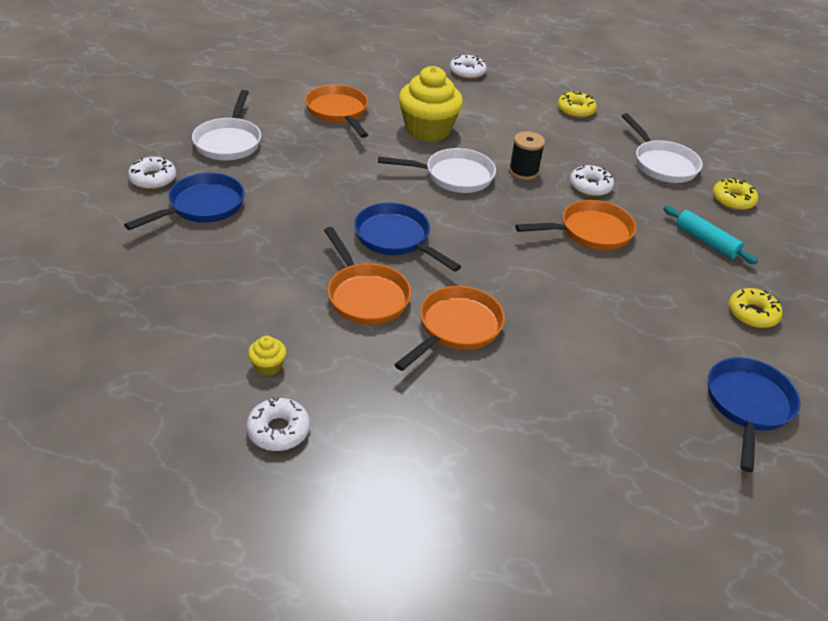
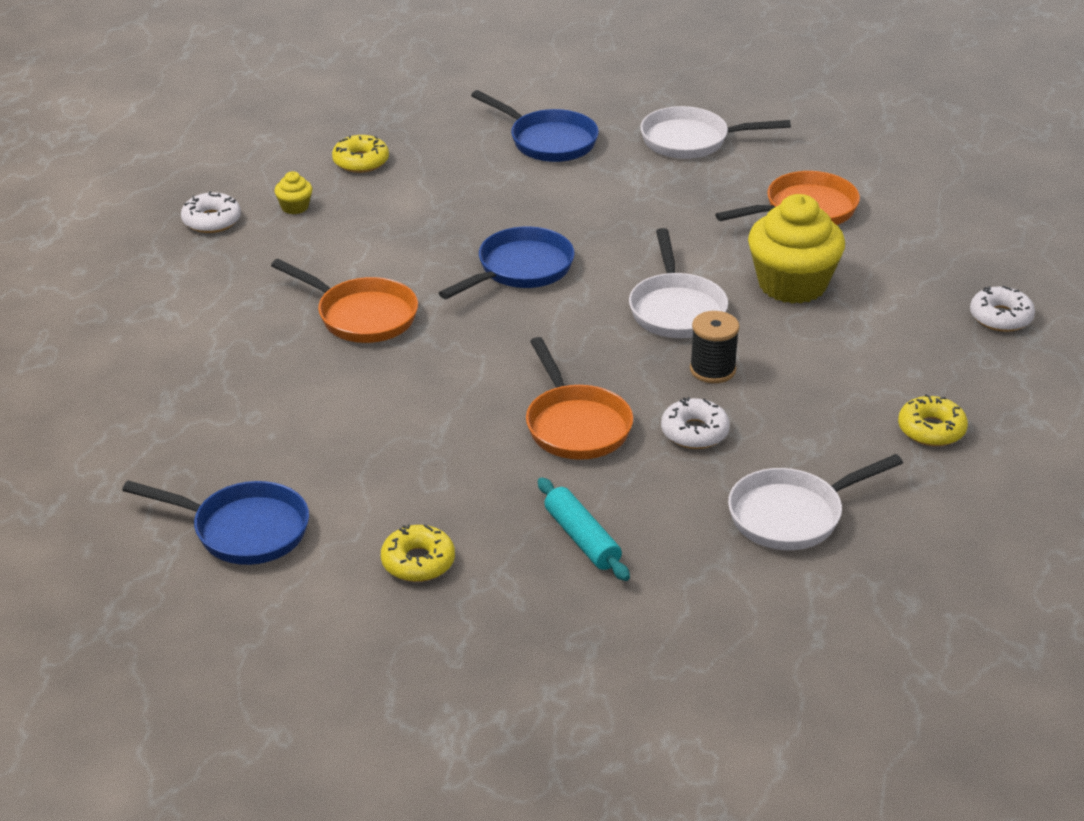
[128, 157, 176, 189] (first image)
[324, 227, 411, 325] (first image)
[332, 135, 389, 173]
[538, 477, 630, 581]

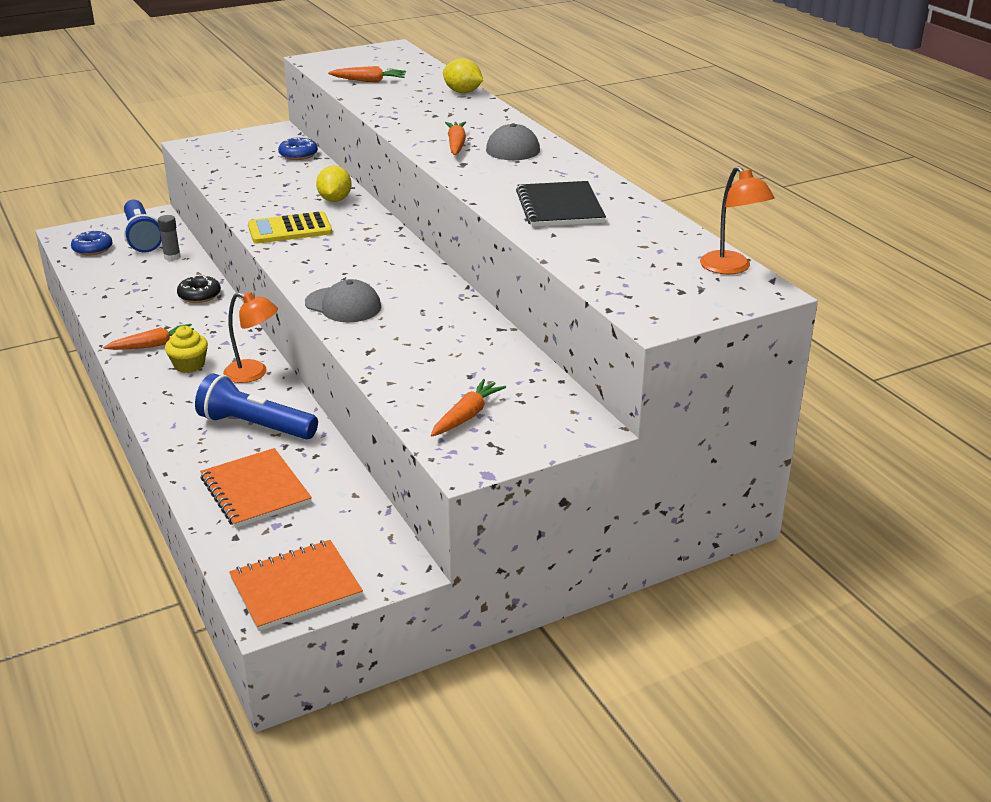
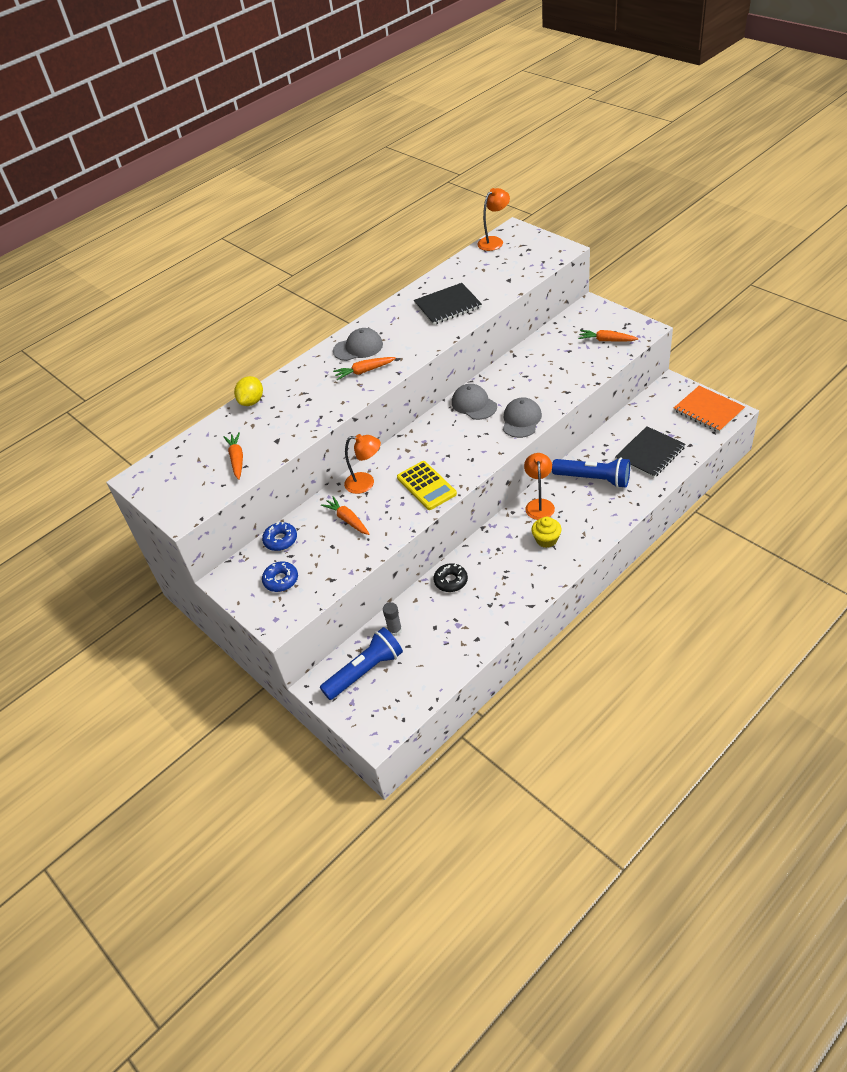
[452, 384, 497, 420]
[262, 561, 298, 592]
[321, 496, 369, 535]
[344, 434, 381, 494]
[615, 426, 686, 478]
[552, 457, 630, 488]

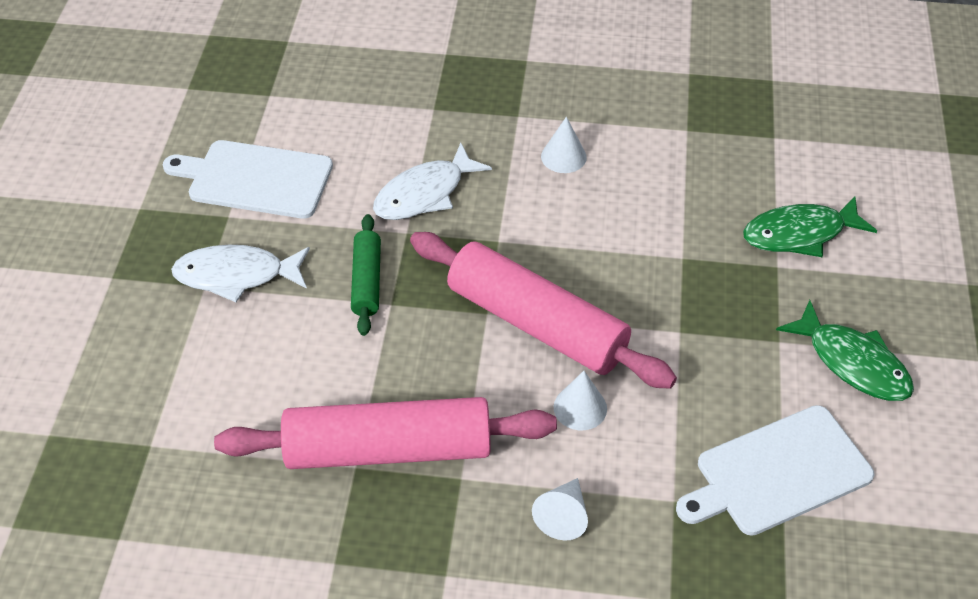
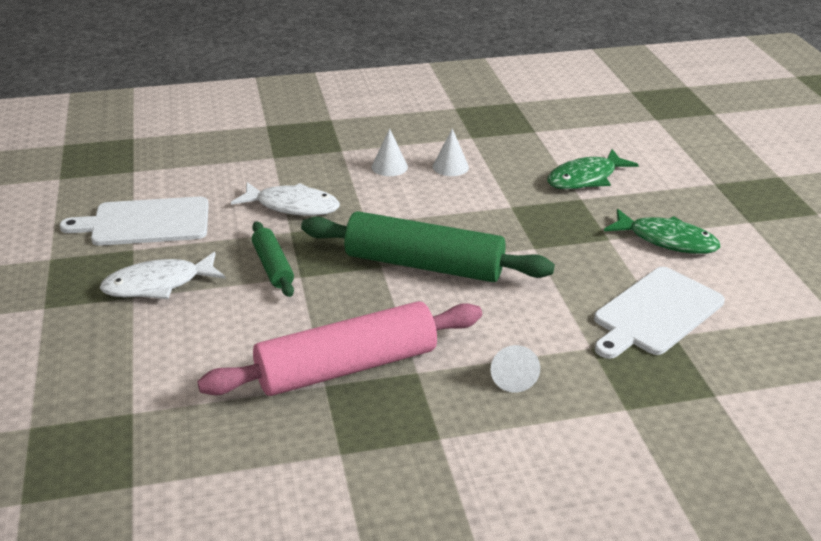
[433, 128, 469, 176]
[301, 211, 555, 282]
[231, 182, 340, 216]

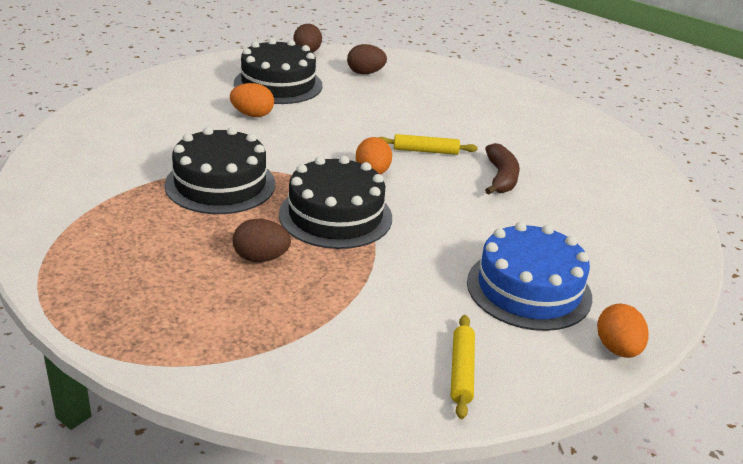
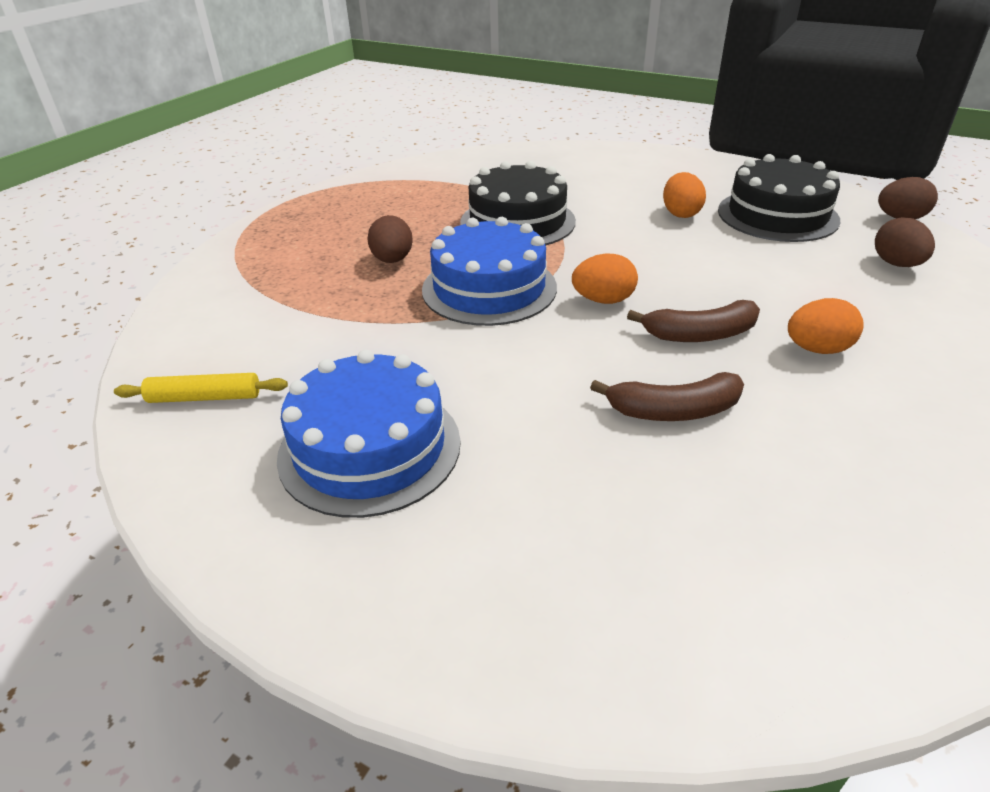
[788, 298, 864, 354]
[627, 300, 760, 342]
[422, 217, 557, 326]

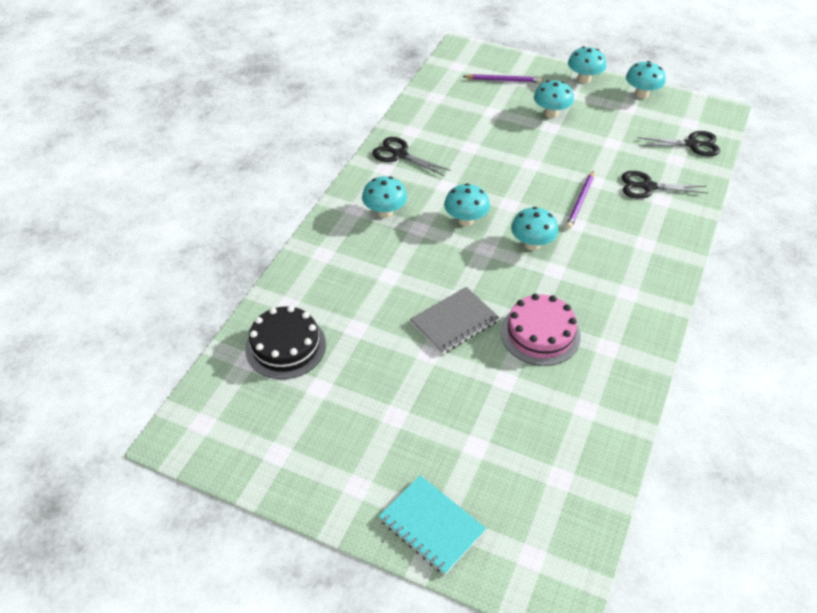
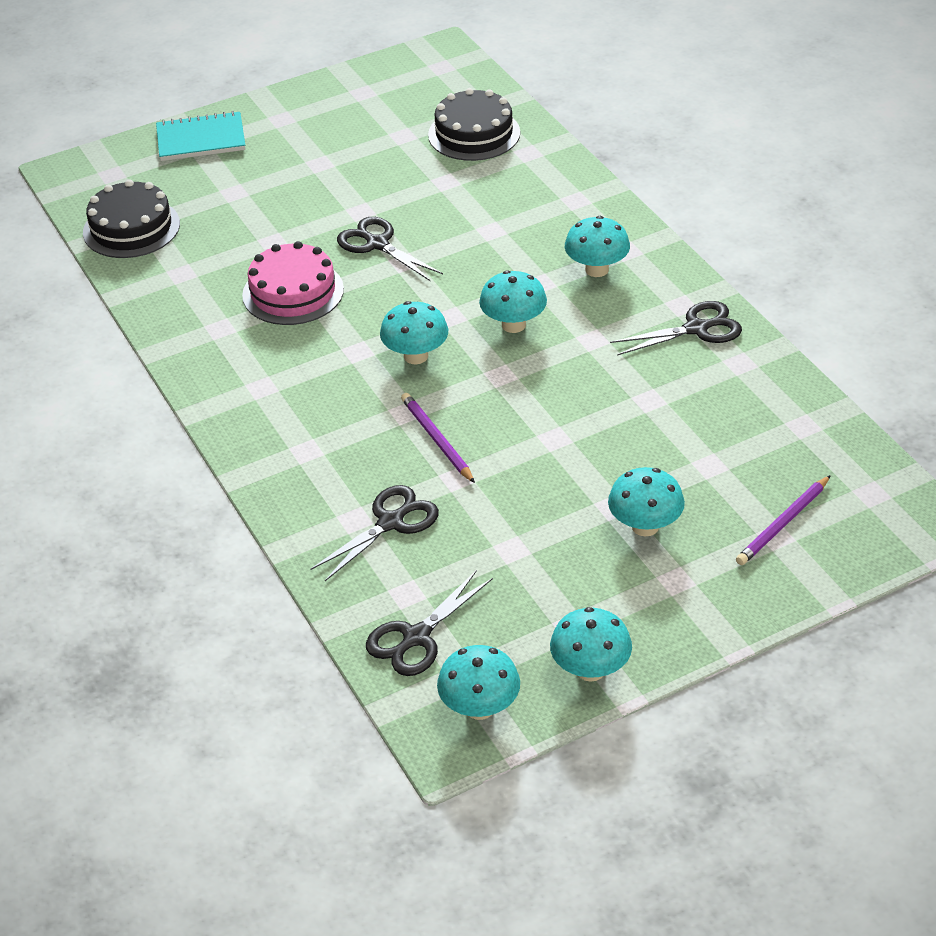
[83, 179, 180, 258]
[437, 645, 520, 720]
[337, 217, 443, 281]

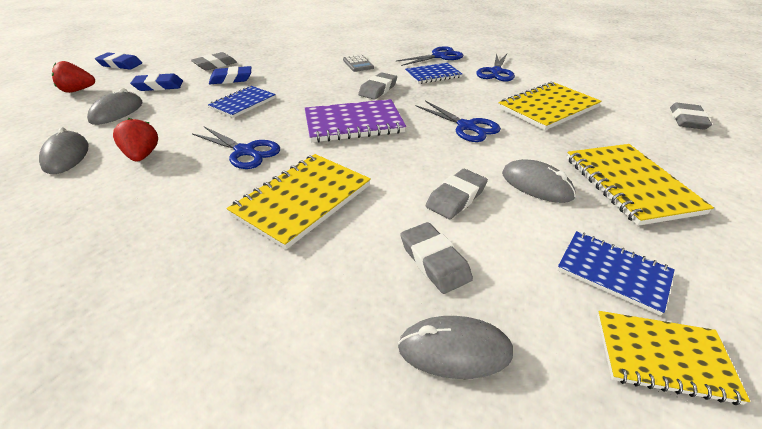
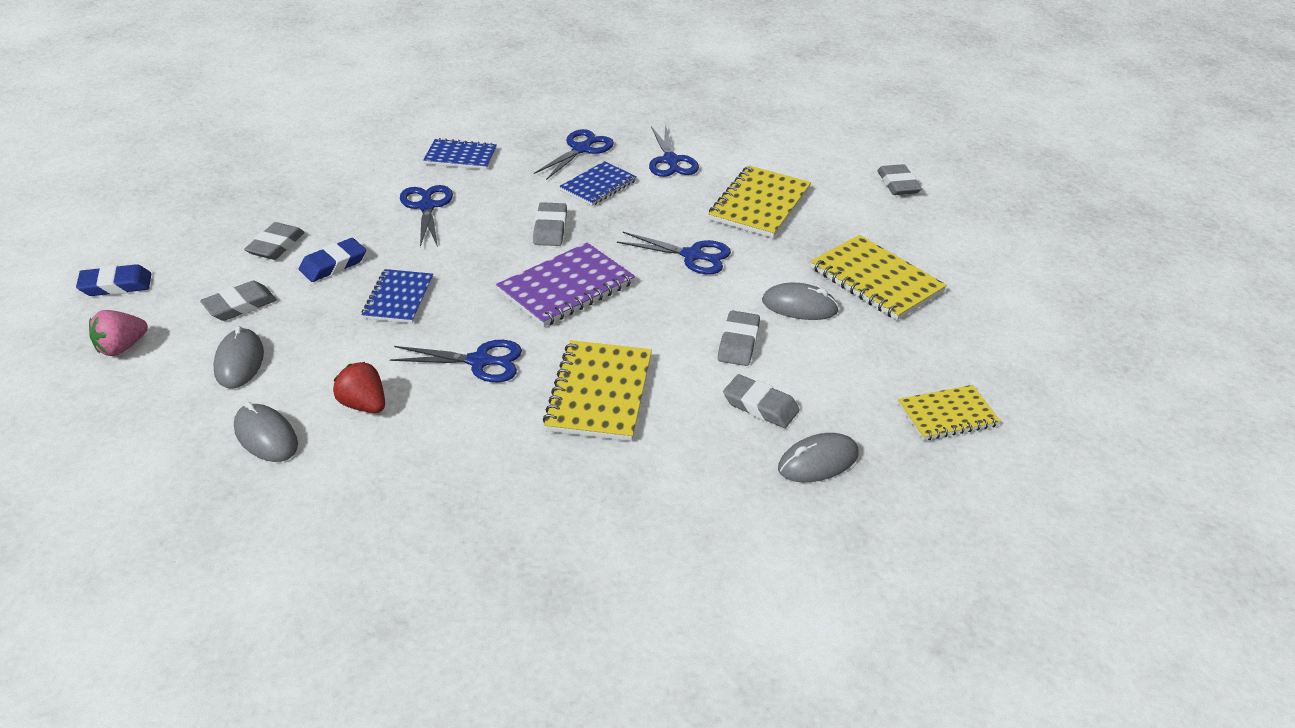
[343, 55, 374, 72] (first image)
[400, 185, 453, 247]
[423, 138, 497, 170]
[89, 310, 148, 356]
[200, 281, 277, 321]

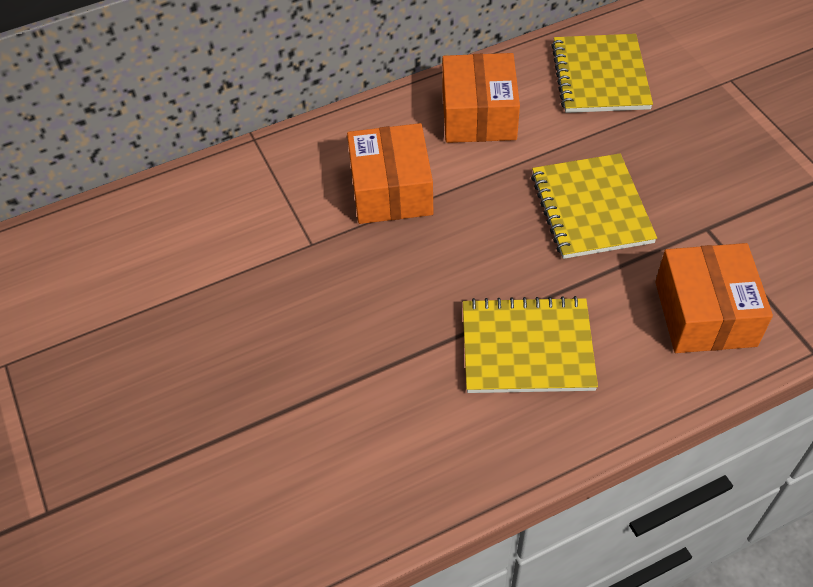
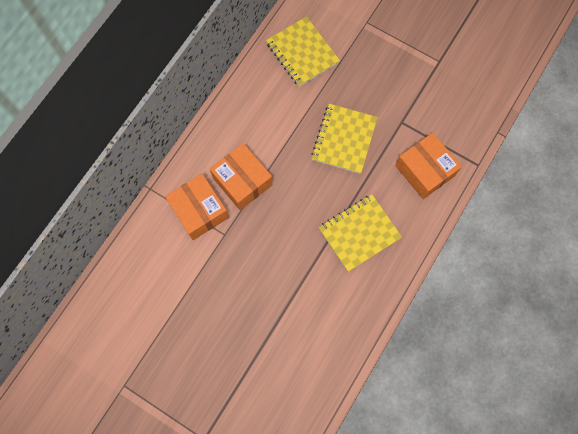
[165, 174, 229, 240]
[311, 104, 378, 174]

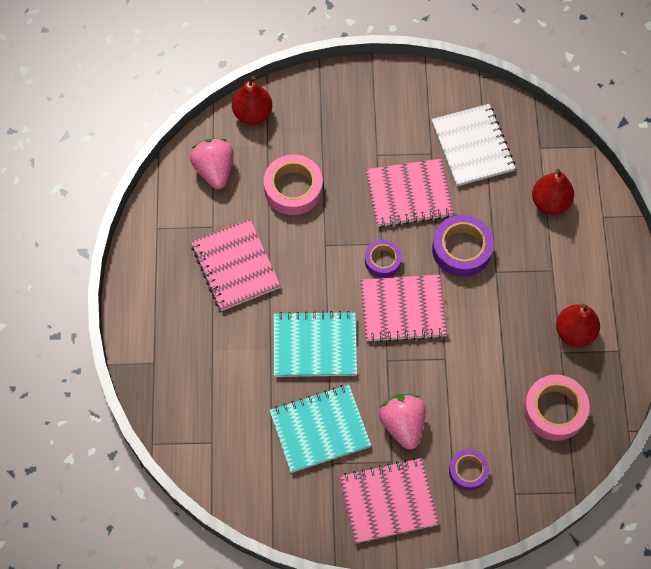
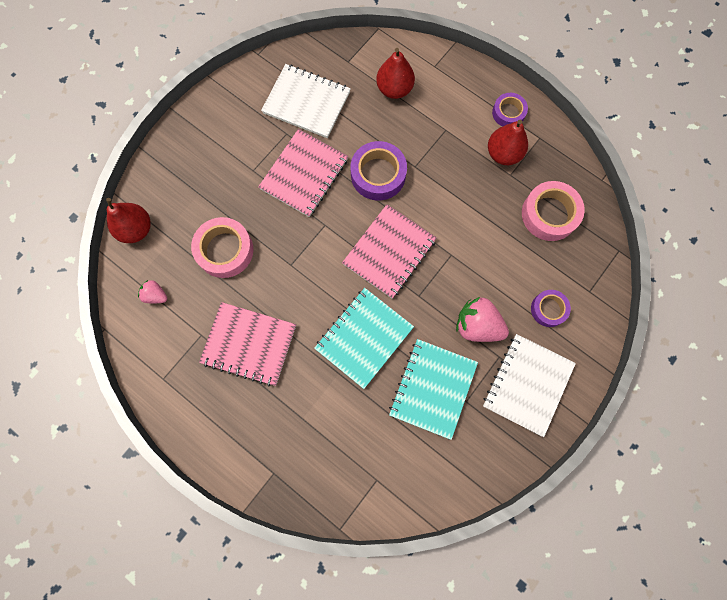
[492, 93, 528, 126]
[483, 334, 576, 437]
[138, 280, 167, 303]

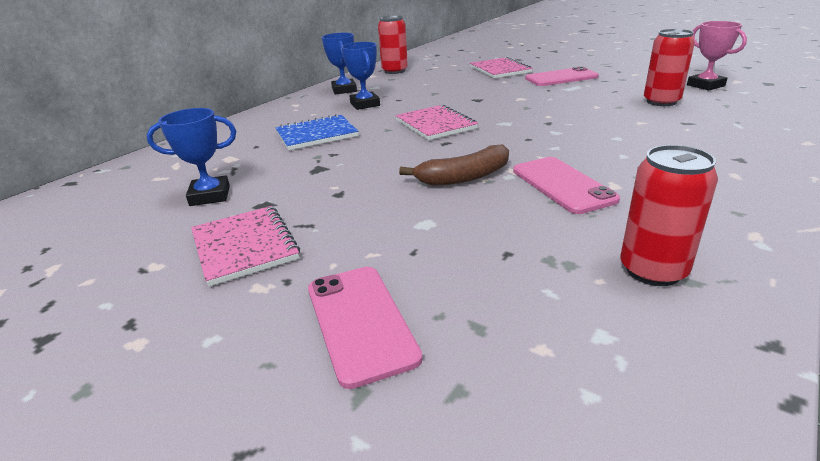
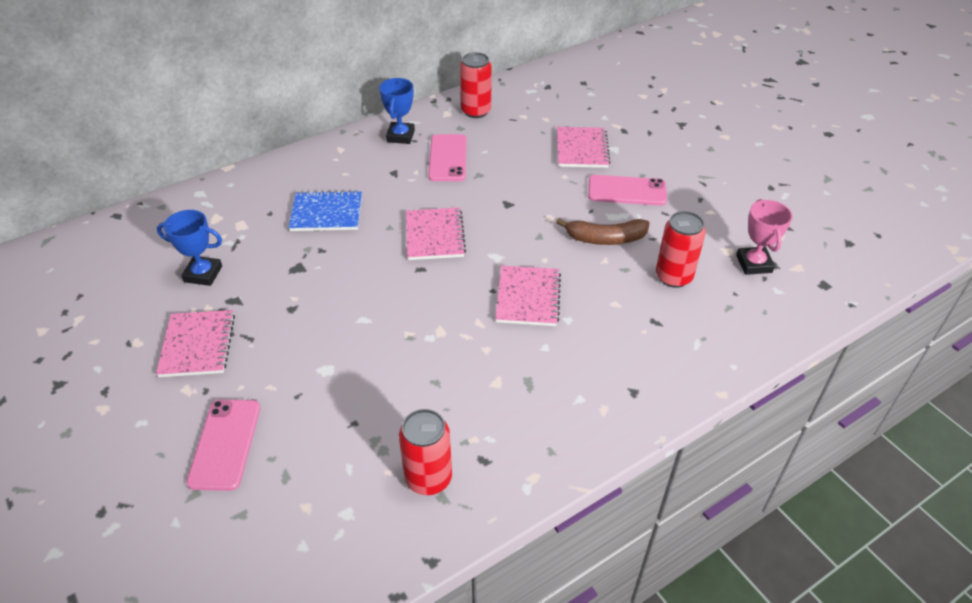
[341, 42, 380, 110] (first image)
[495, 265, 561, 326]
[556, 218, 650, 245]
[428, 134, 467, 181]

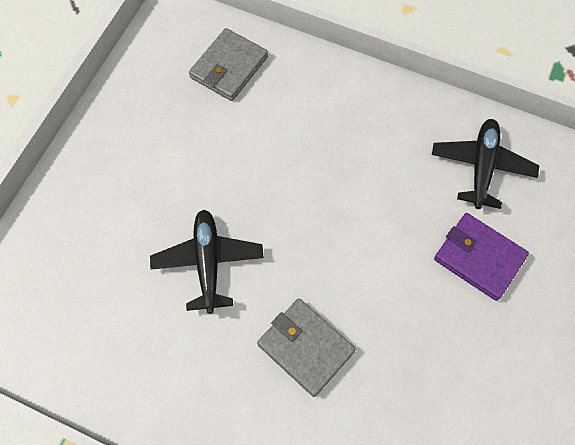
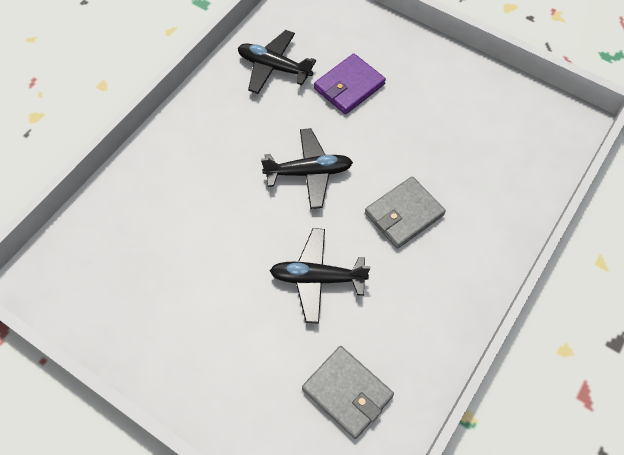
[261, 128, 353, 209]
[302, 346, 394, 439]

